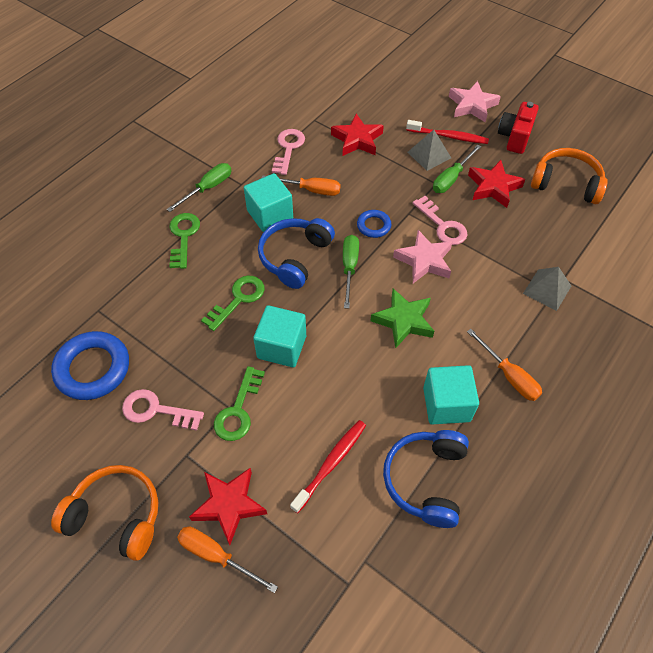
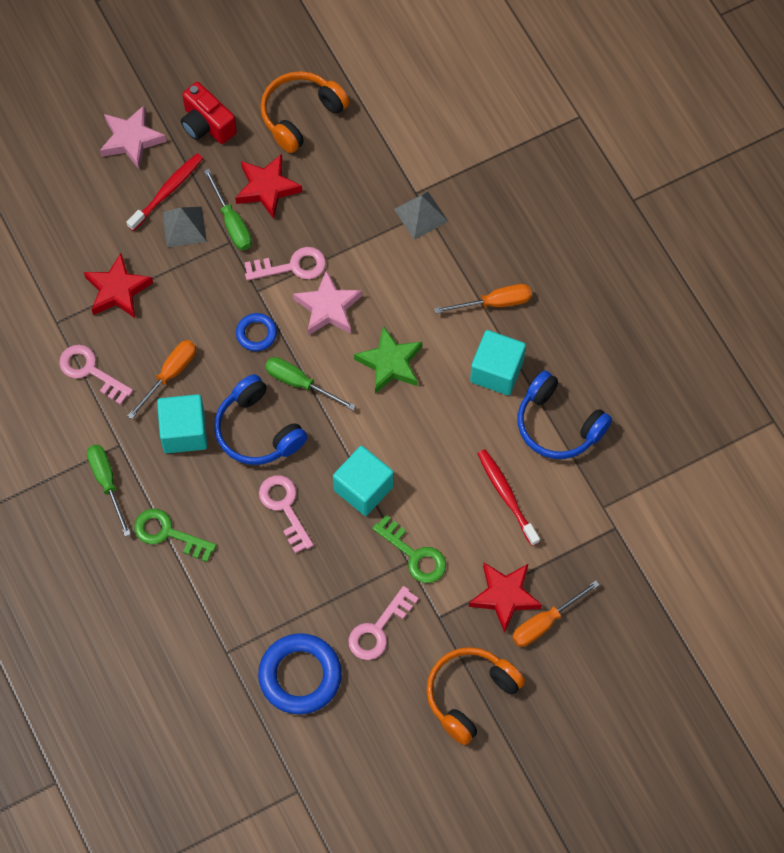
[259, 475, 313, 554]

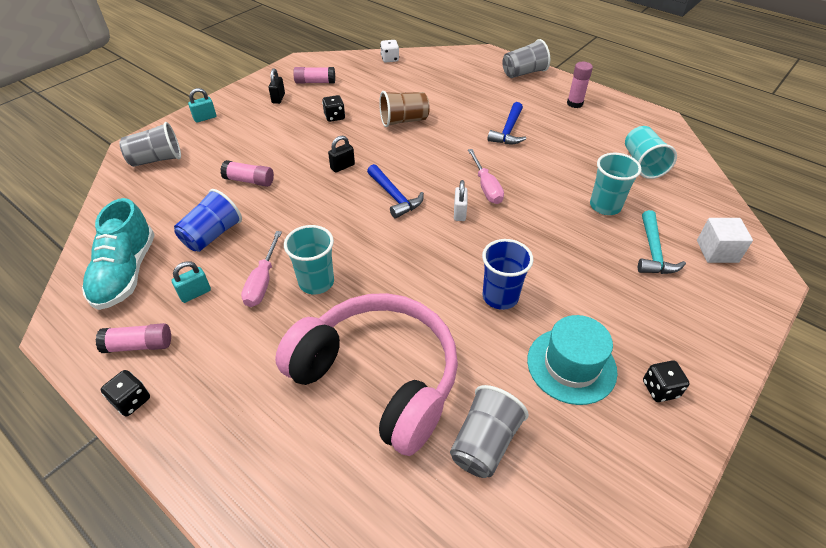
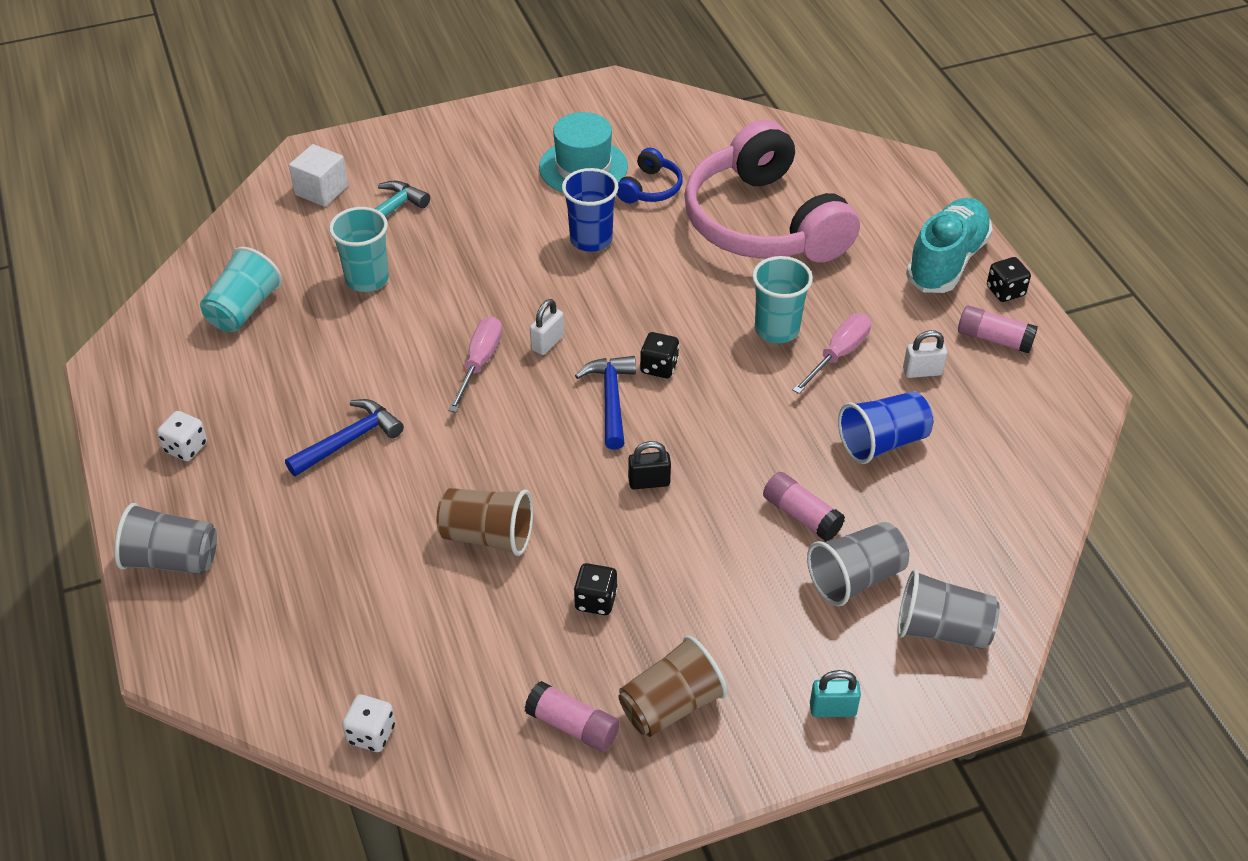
[617, 148, 683, 203]
[906, 198, 993, 293]
[807, 522, 909, 606]
[640, 332, 679, 378]
[618, 636, 728, 737]
[157, 411, 207, 461]
[903, 330, 947, 378]

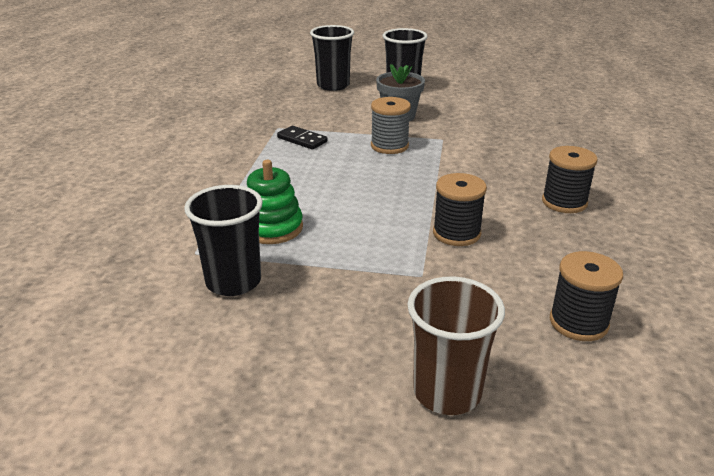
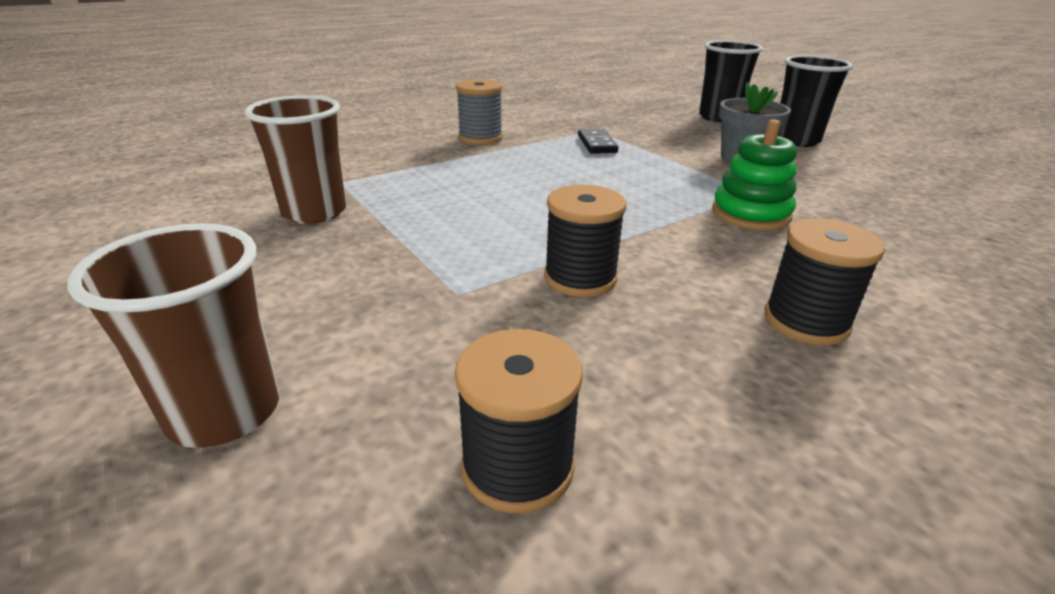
[712, 119, 797, 230]
[456, 79, 503, 145]
[245, 95, 346, 224]

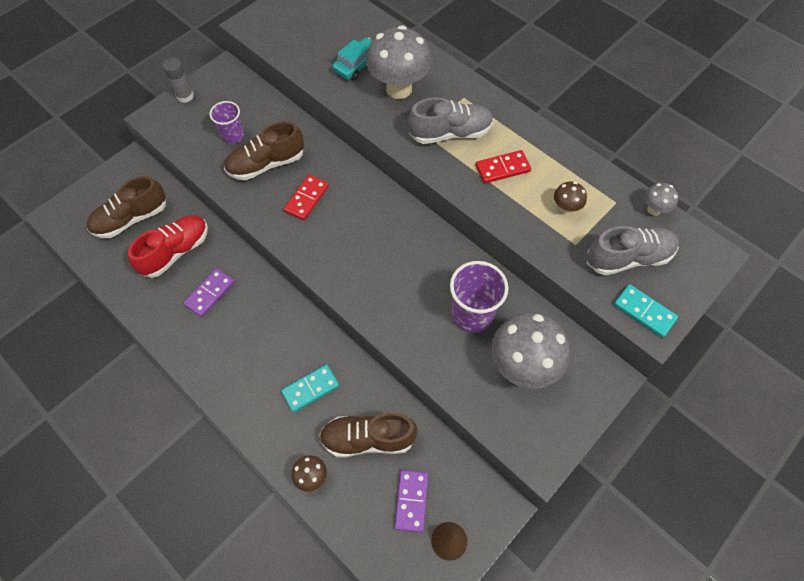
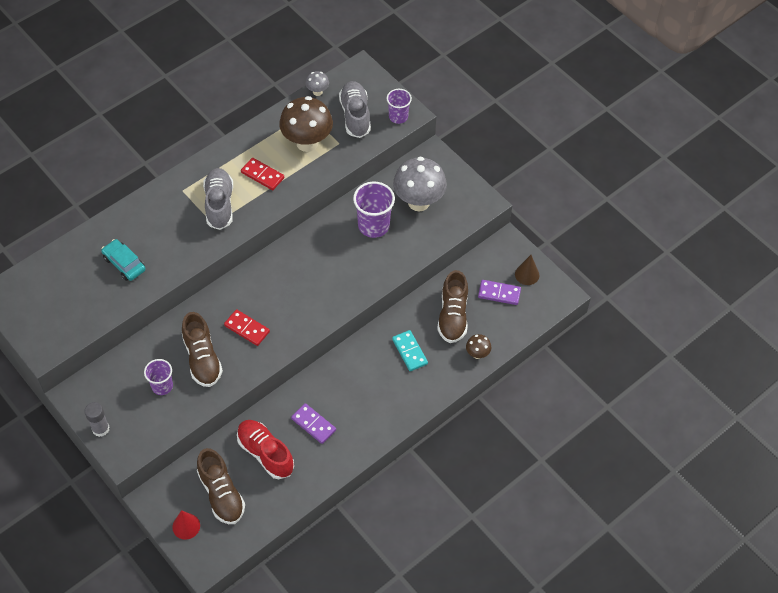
[366, 25, 432, 99] (first image)
[172, 510, 200, 540]
[387, 89, 412, 124]
[241, 158, 284, 190]
[279, 96, 333, 152]

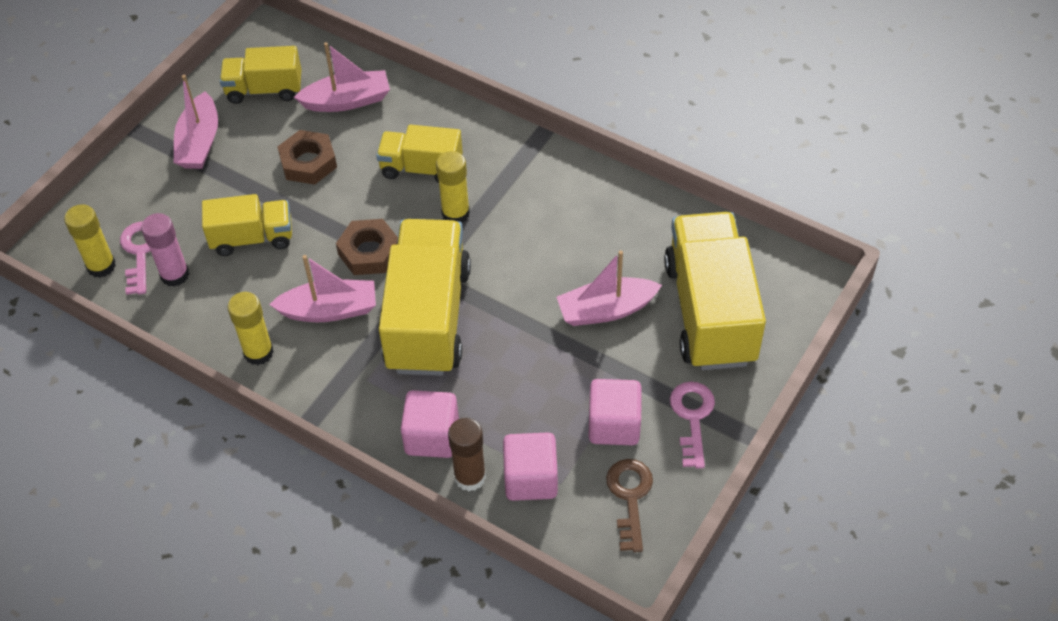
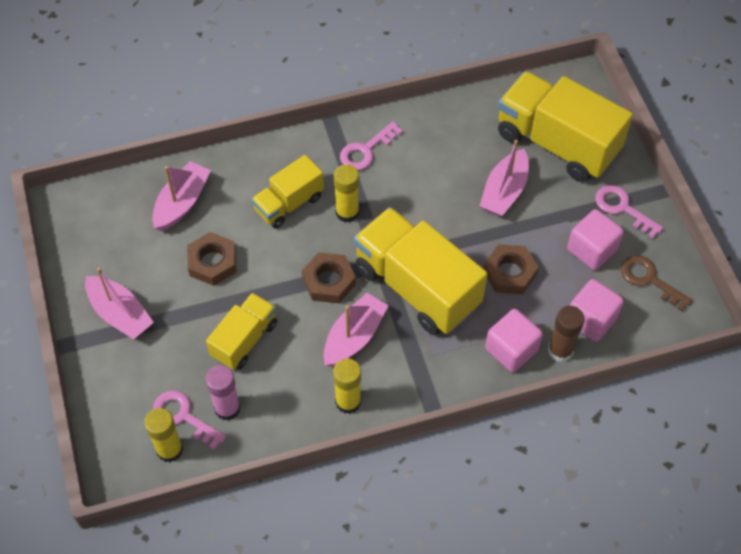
[220, 46, 301, 104] (first image)
[340, 121, 403, 170]
[483, 244, 539, 294]

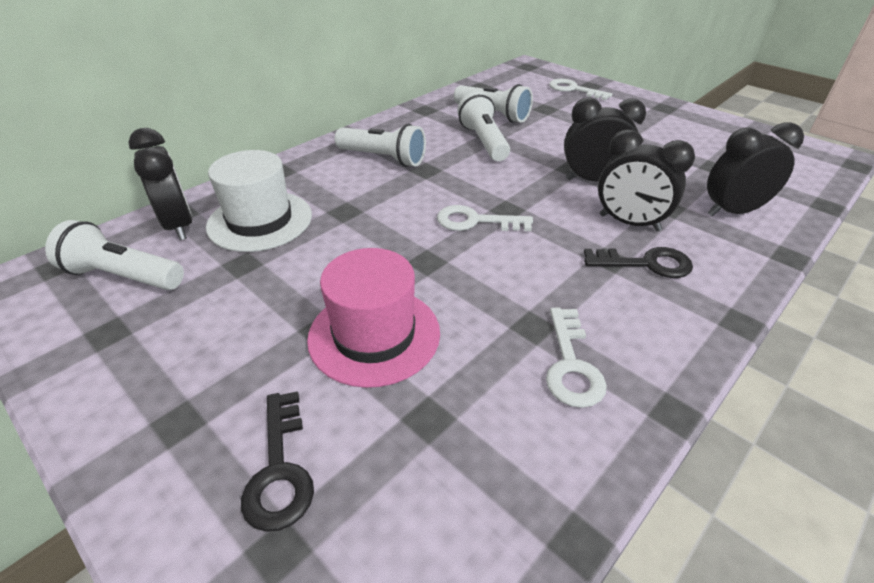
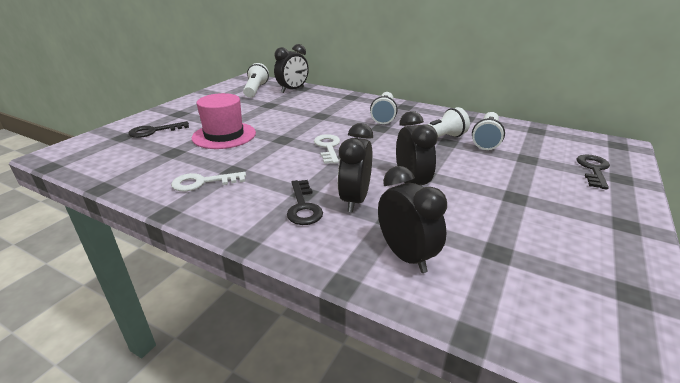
[206, 150, 312, 252] (first image)
[576, 154, 610, 189]

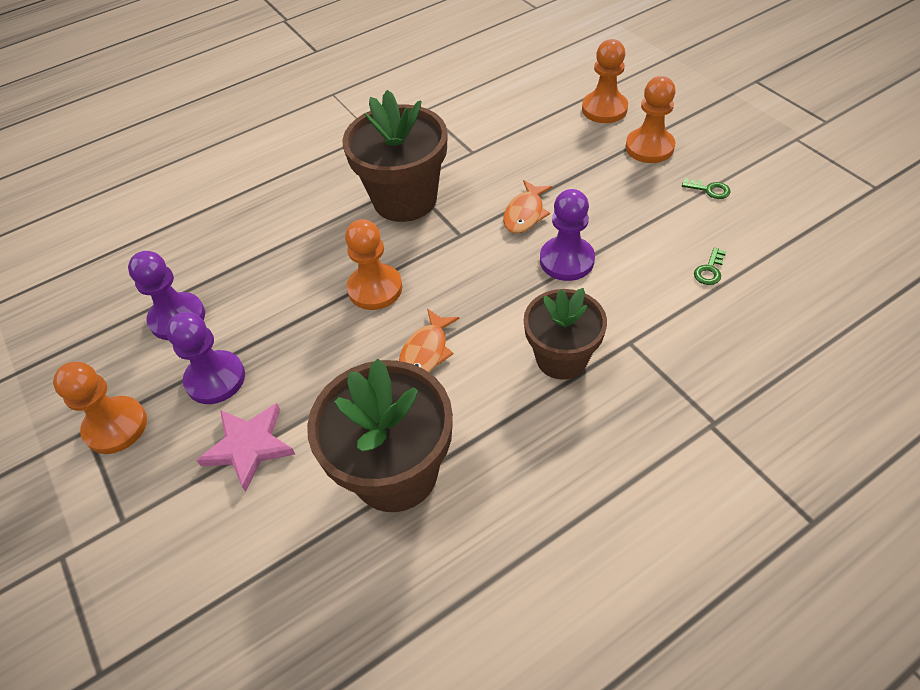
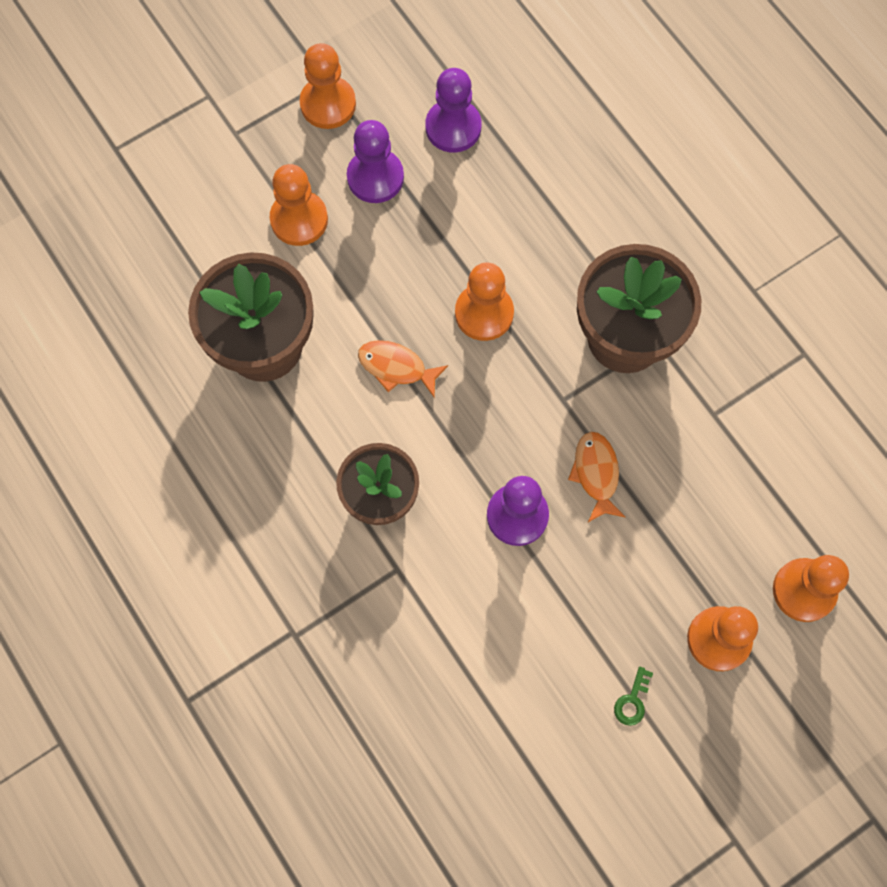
[694, 248, 726, 285] (first image)
[270, 164, 328, 246]
[568, 432, 625, 522]

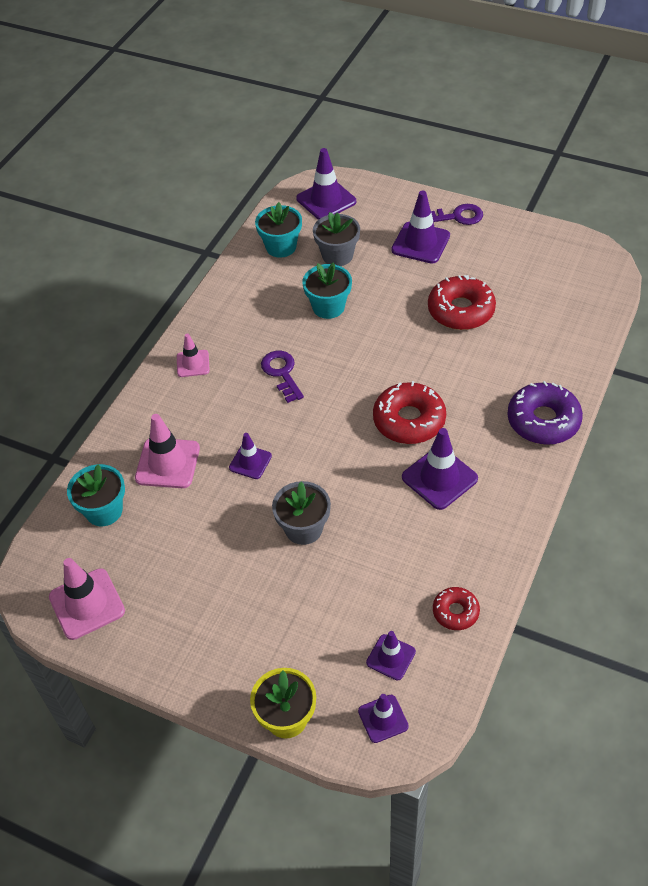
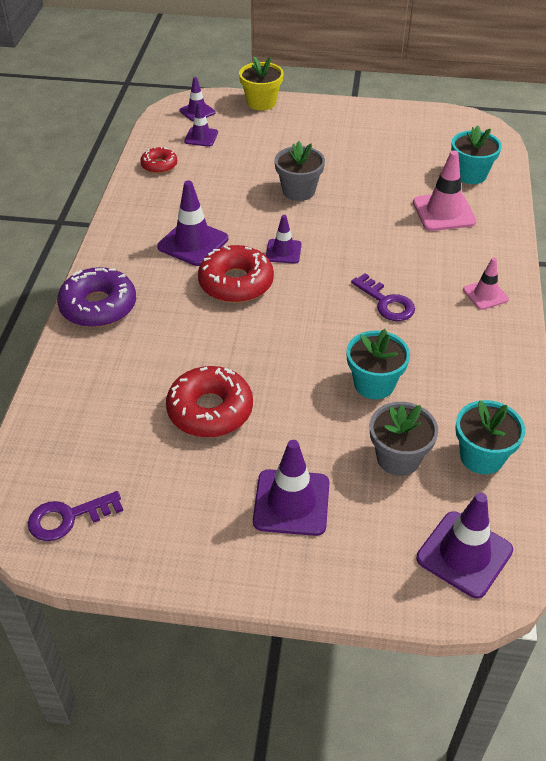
[49, 558, 125, 640] (first image)
[266, 215, 302, 264]
[28, 491, 123, 541]

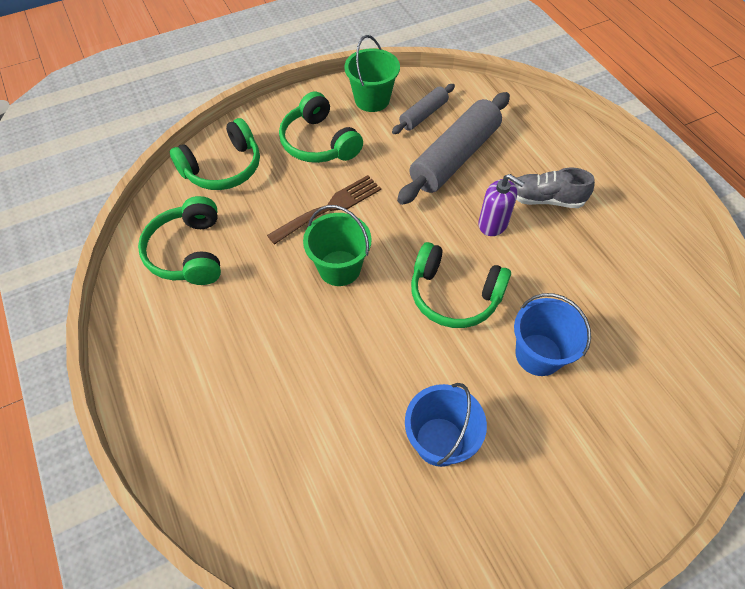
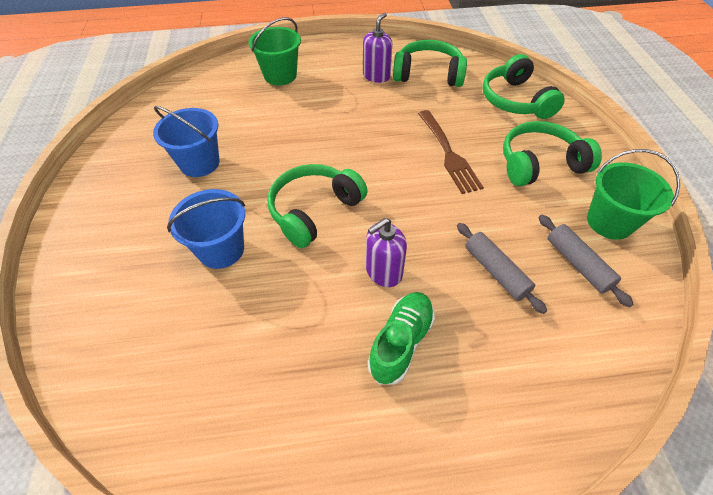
[363, 13, 392, 83]
[249, 17, 301, 85]
[367, 292, 435, 385]
[457, 223, 547, 314]

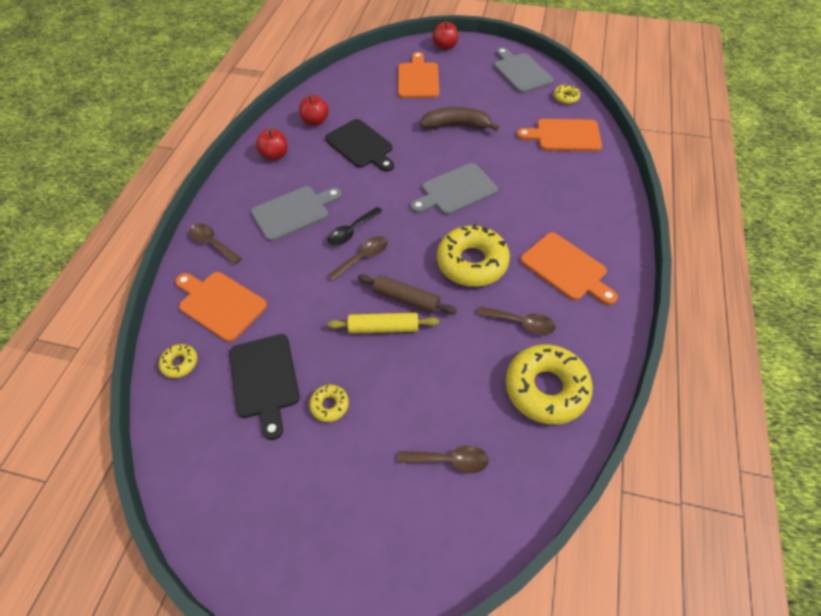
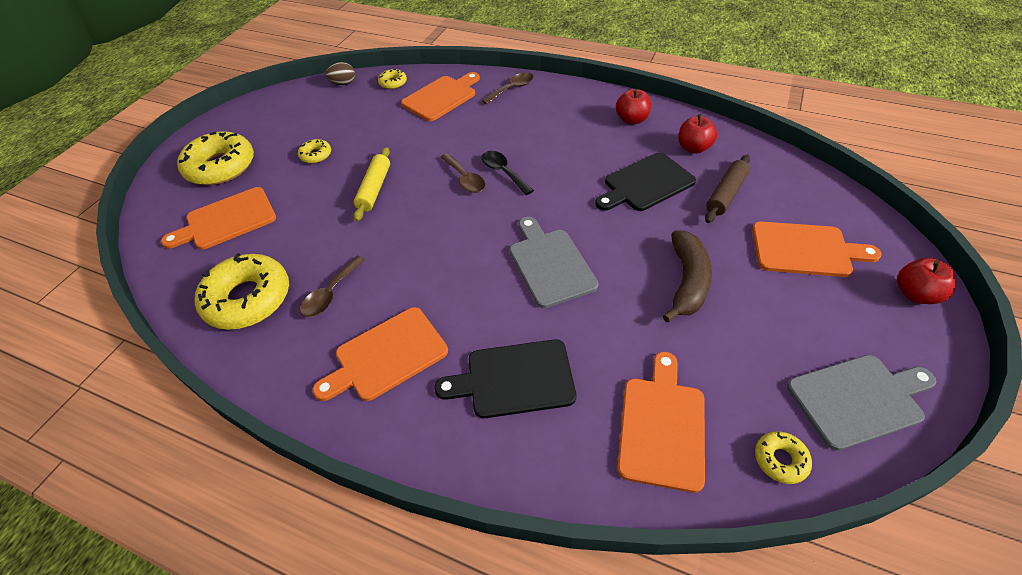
[251, 186, 342, 242] (first image)
[325, 62, 355, 85]
[434, 339, 576, 418]
[705, 154, 750, 223]
[177, 131, 254, 185]
[161, 187, 276, 250]

